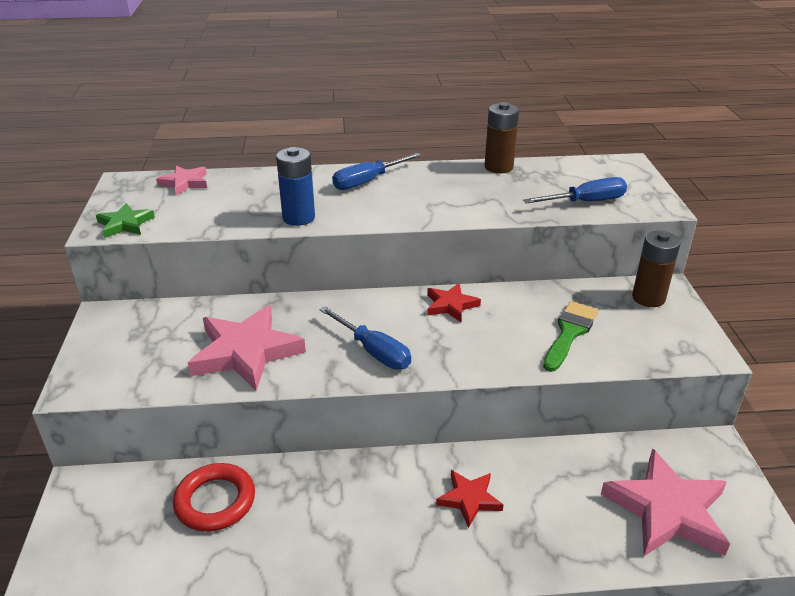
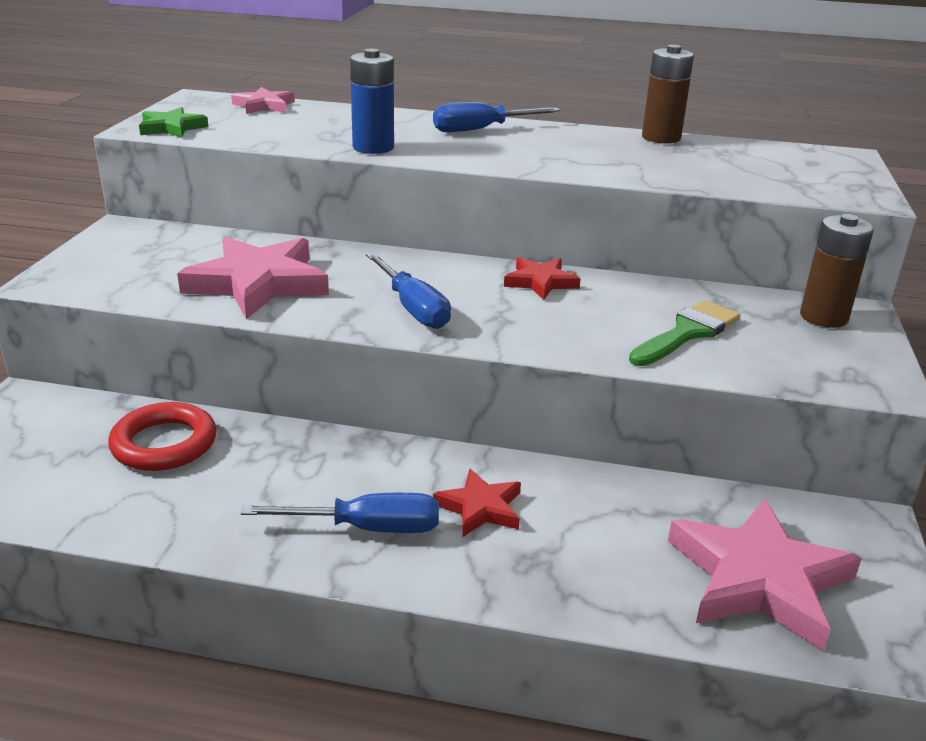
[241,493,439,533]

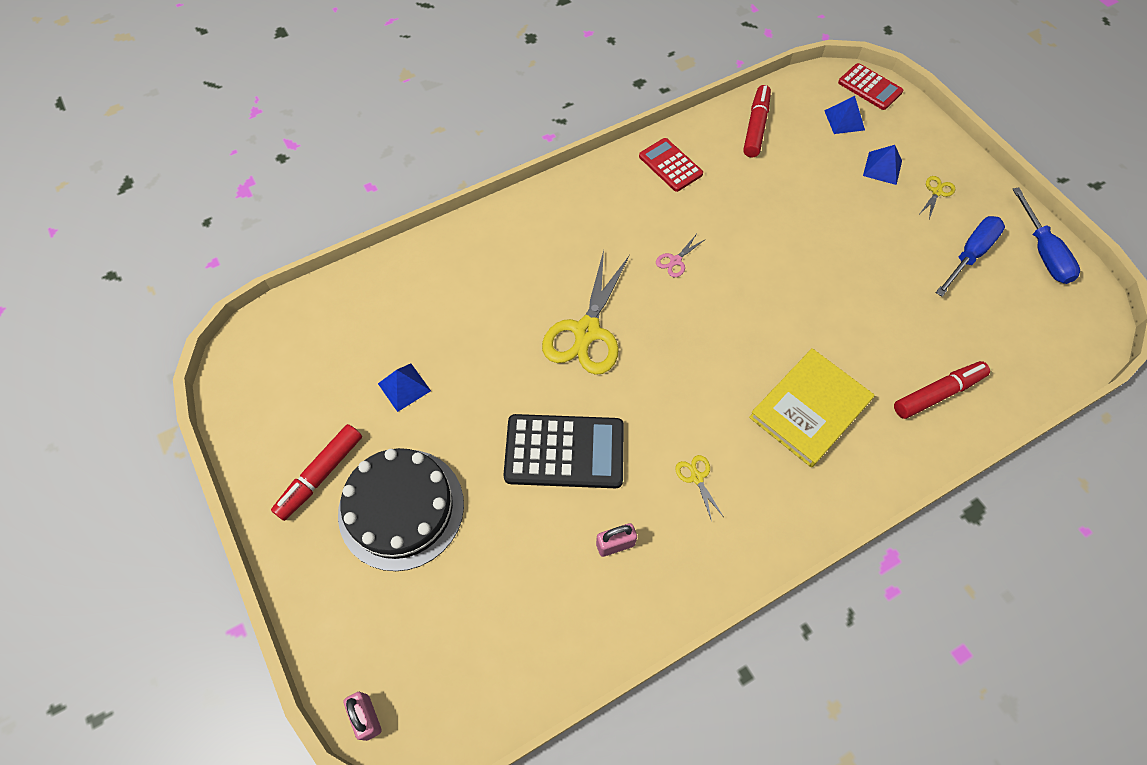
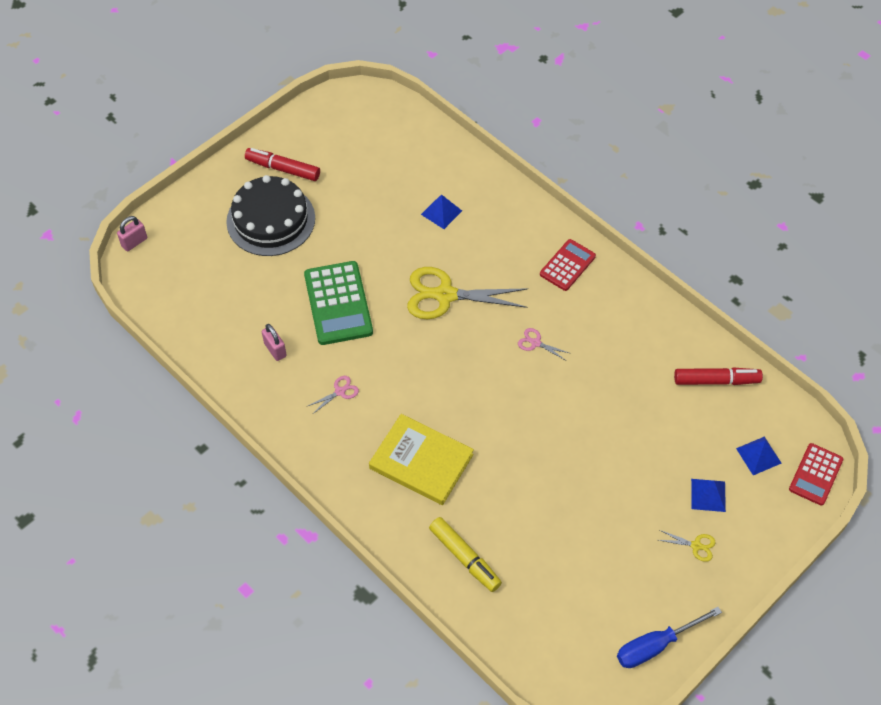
[540,239,596,291]
[935,216,1005,297] (first image)
[429,517,502,592]
[421,195,462,229]
[304,261,373,345]
[308,376,359,414]

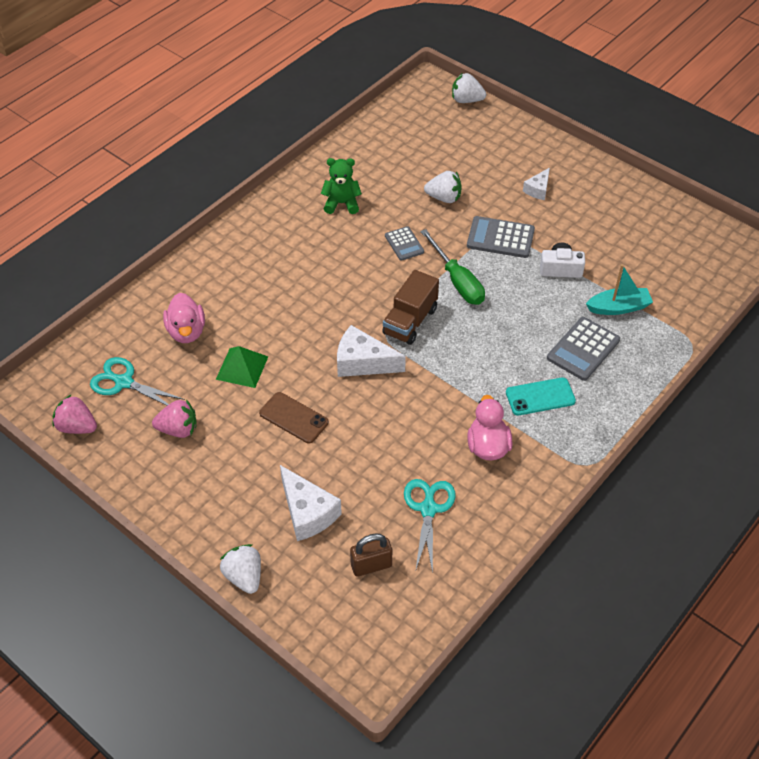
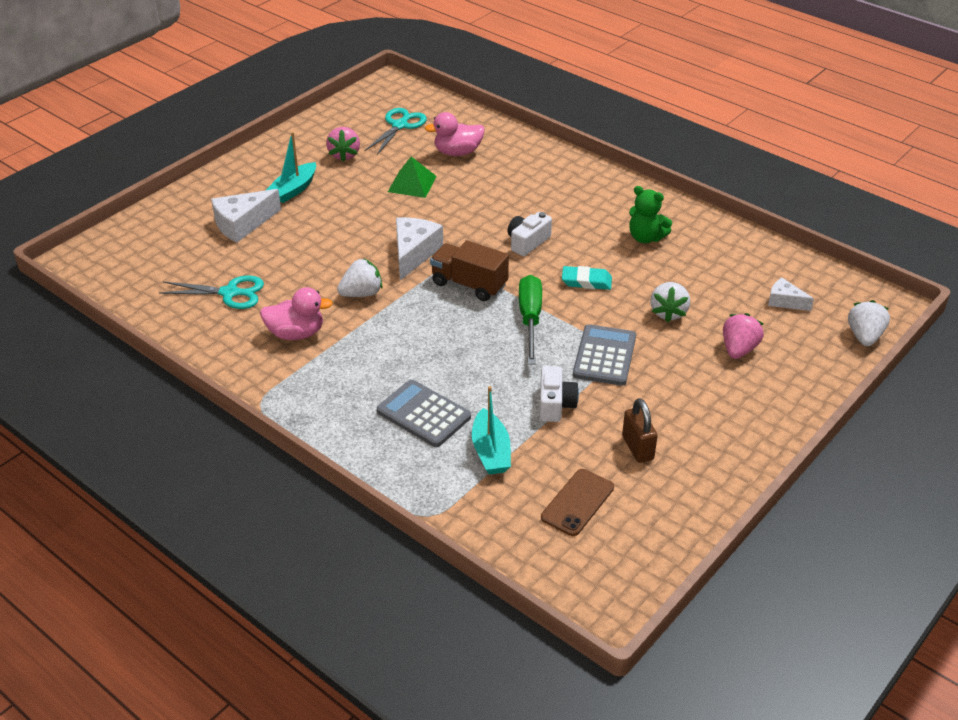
[629,186,672,243]
[768,278,814,311]
[562,266,612,290]
[519,275,542,365]
[506,377,576,416] (first image)
[541,469,614,536]
[723,313,764,359]
[622,398,658,463]
[337,258,382,297]
[266,132,316,203]
[508,212,552,256]

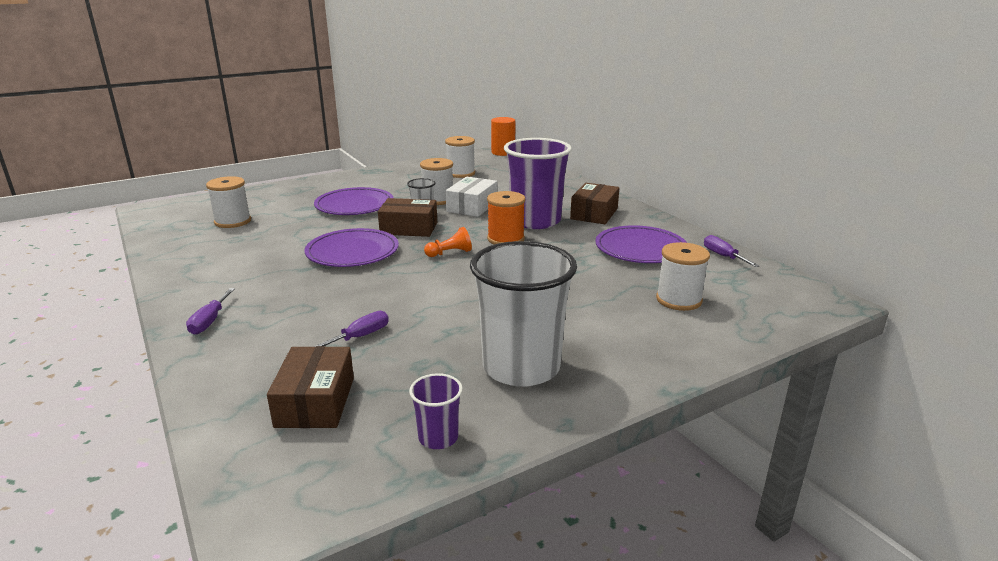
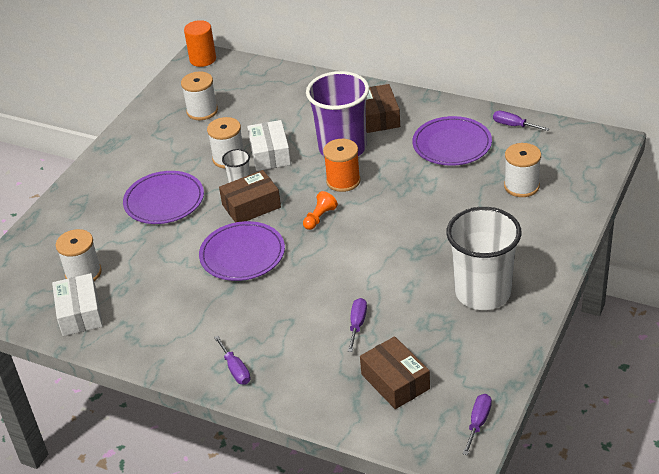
[409,373,463,449] (first image)
[52,273,103,336]
[463,394,492,455]

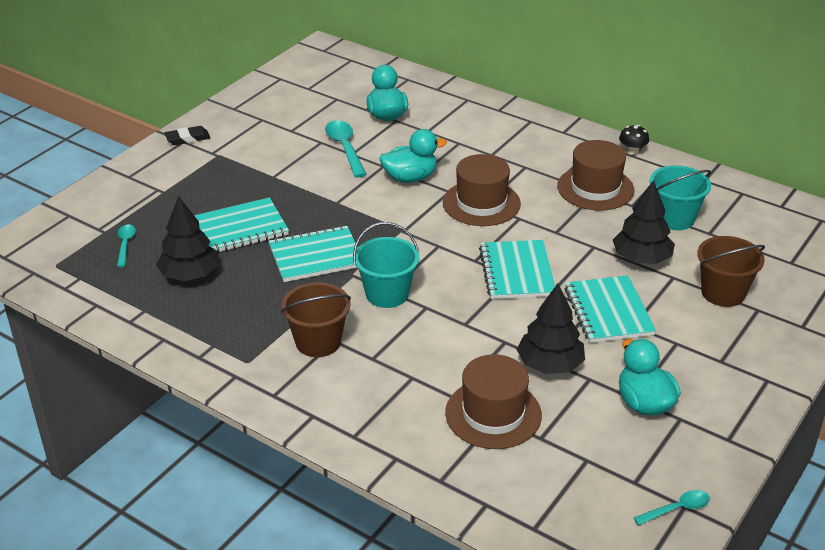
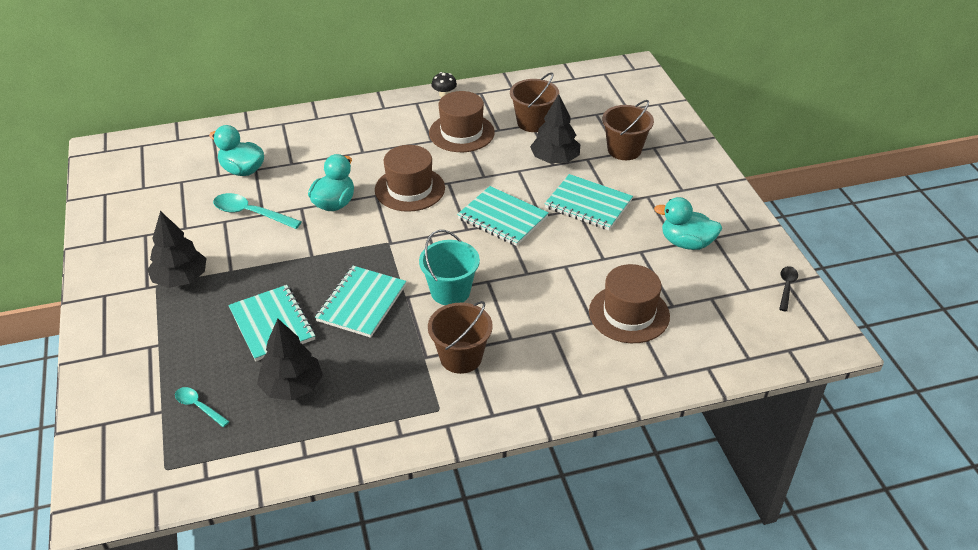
[165,126,210,145] (first image)
[510,73,559,132]
[228,285,315,361]
[147,211,206,288]
[779,266,798,311]

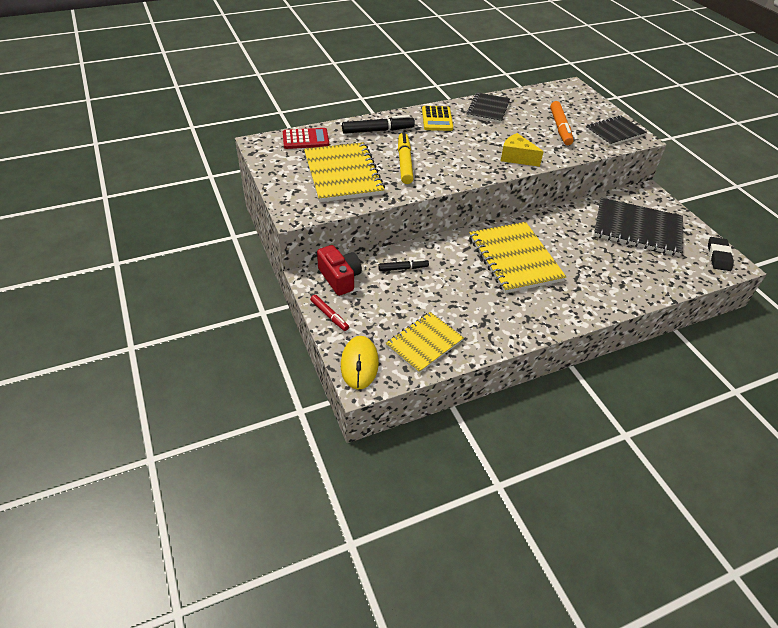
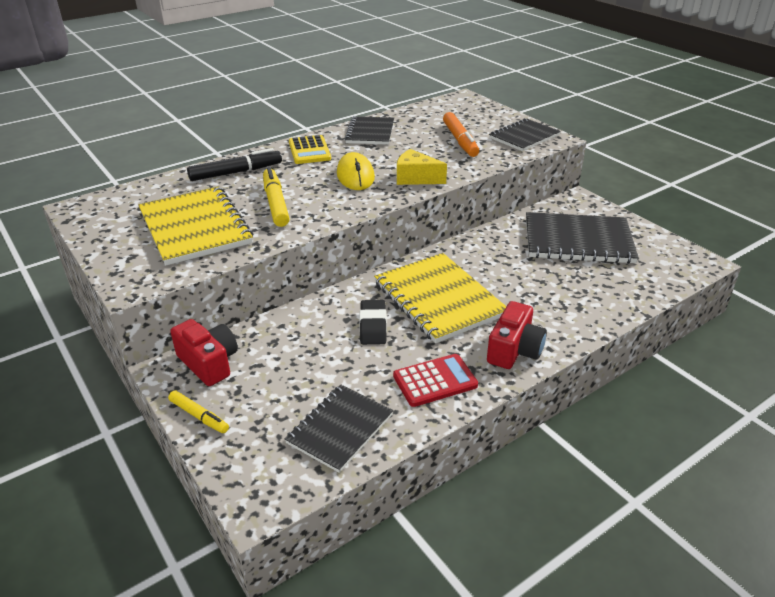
[393,354,478,407]
[359,300,387,345]
[378,259,429,271] (first image)
[168,391,229,433]
[285,385,393,473]
[337,152,375,190]
[487,301,547,369]

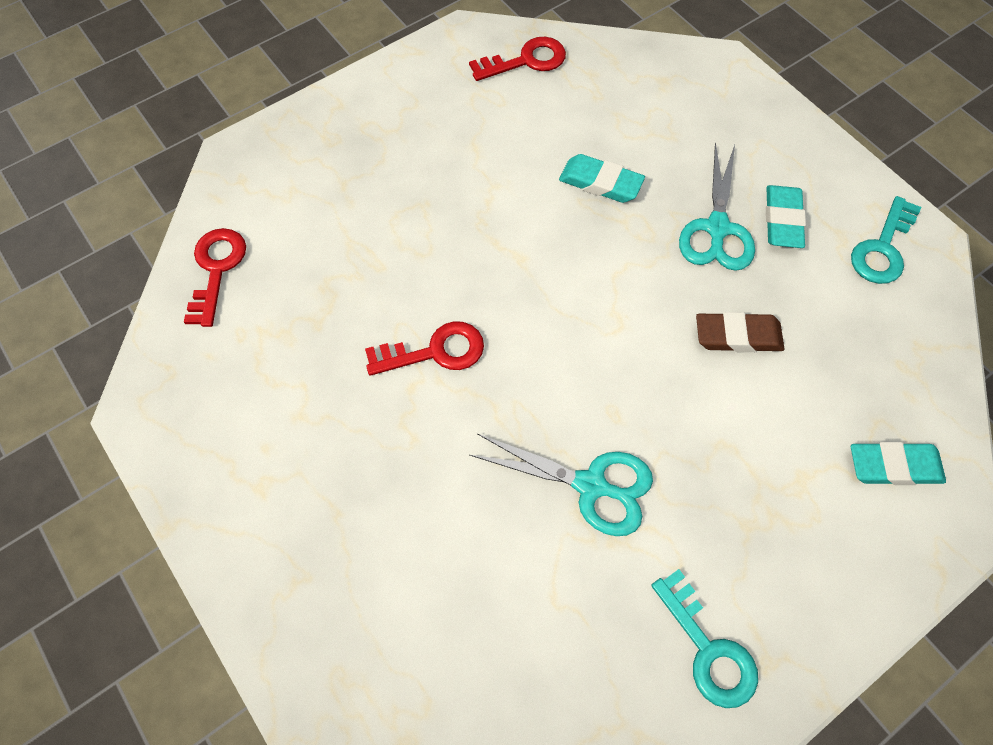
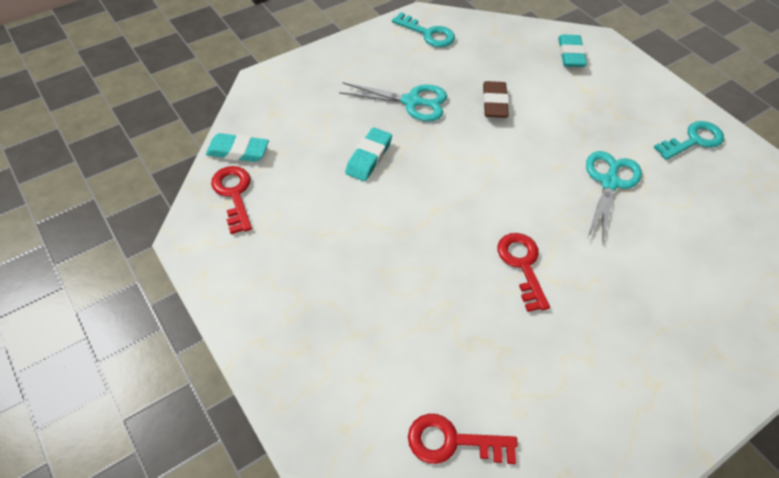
[206,133,269,162]

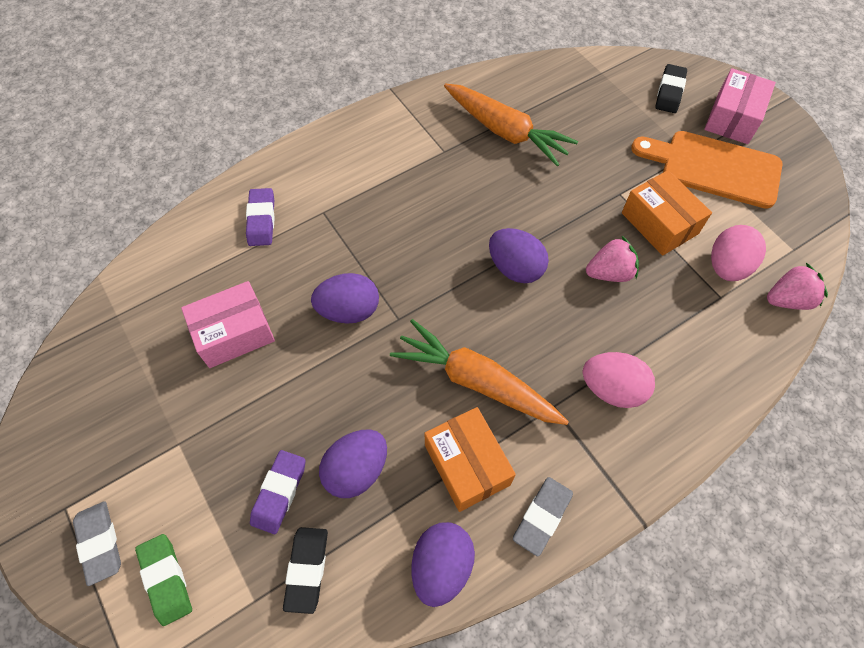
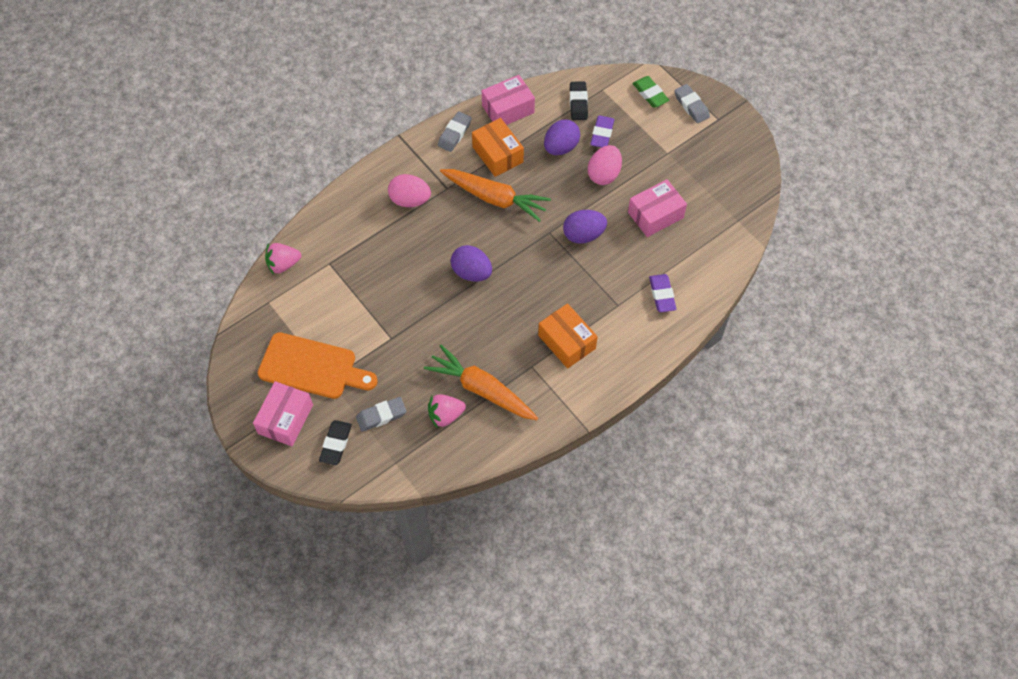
[538,303,598,369]
[588,145,622,185]
[428,394,466,429]
[482,75,535,125]
[356,397,406,432]

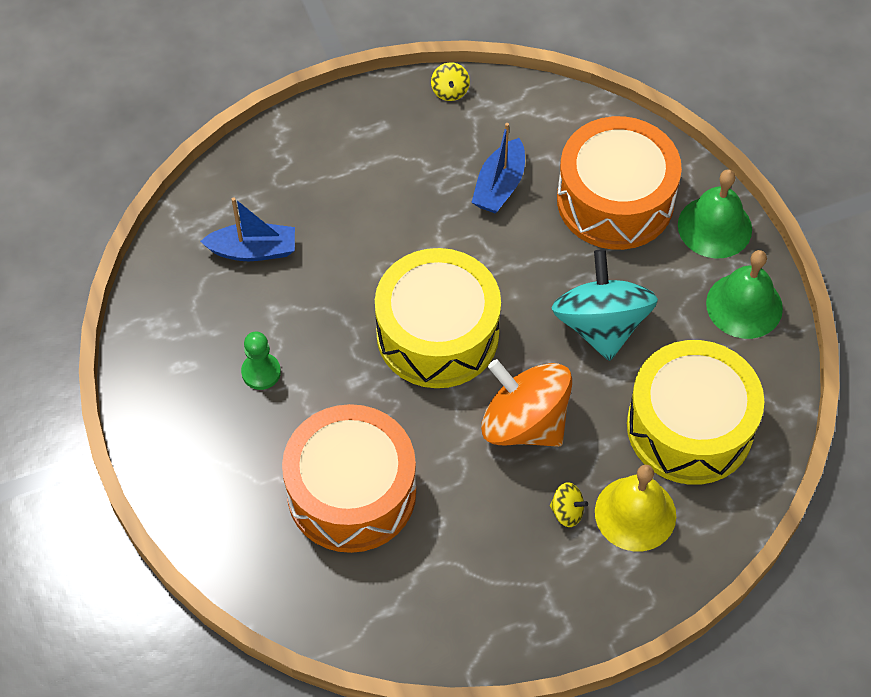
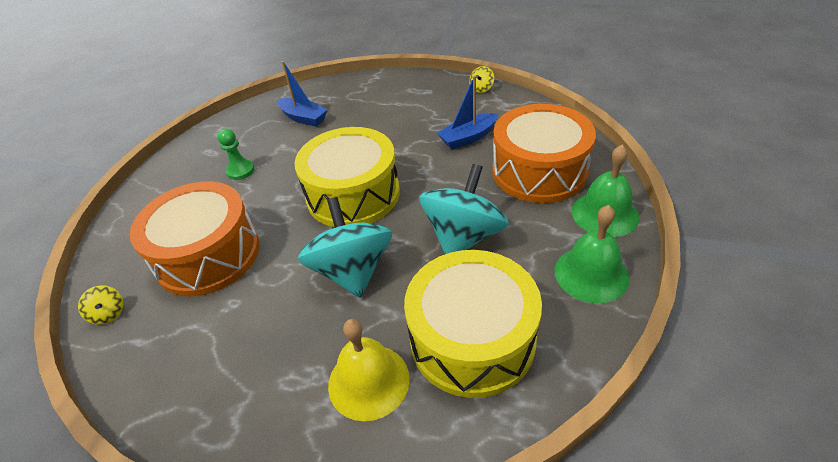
[298,197,392,298]
[78,285,123,325]

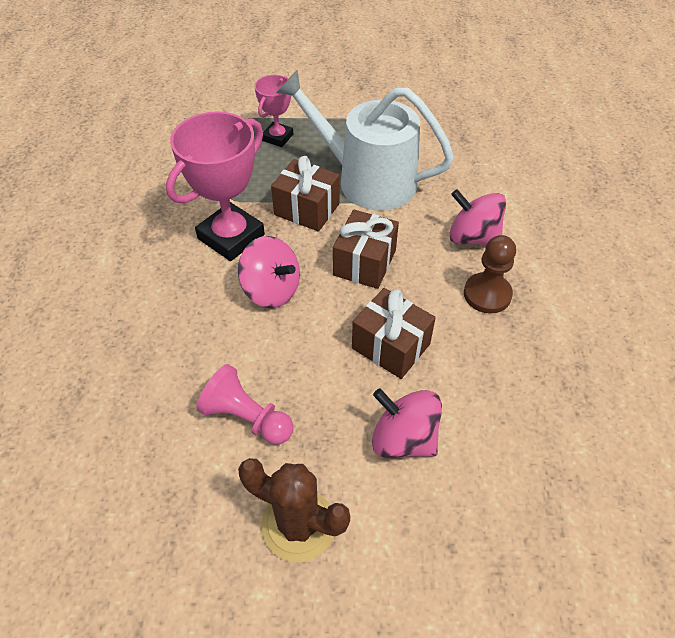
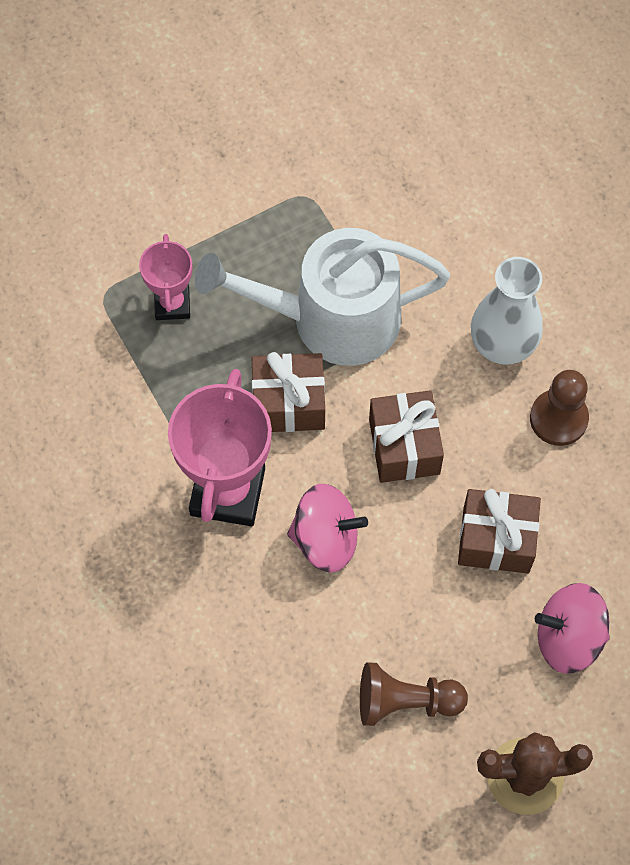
[471,257,543,364]
[360,662,468,726]

